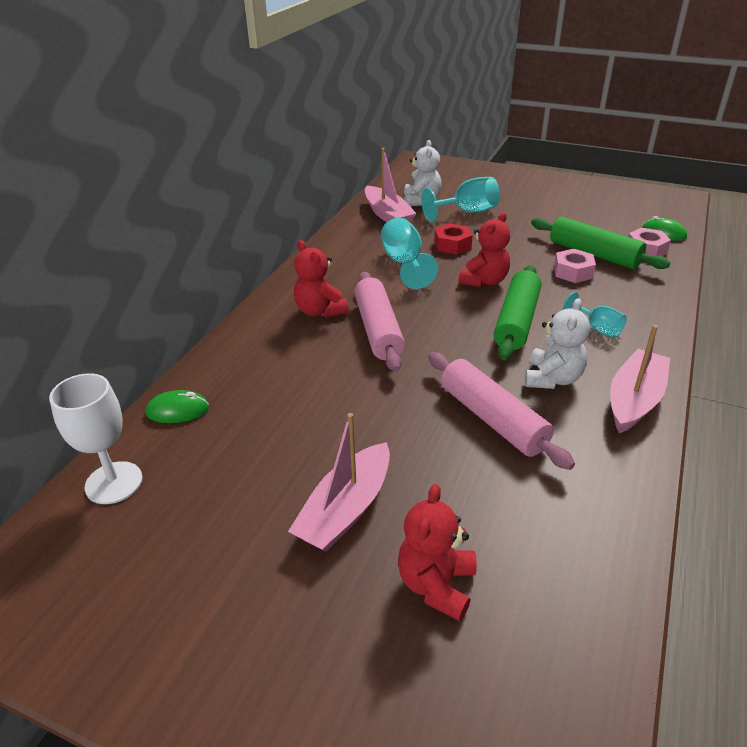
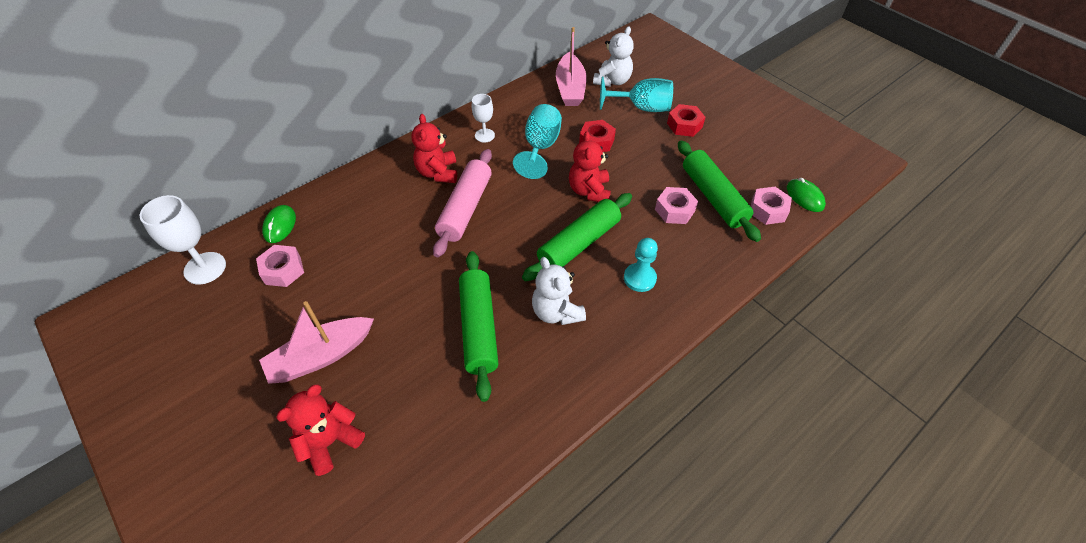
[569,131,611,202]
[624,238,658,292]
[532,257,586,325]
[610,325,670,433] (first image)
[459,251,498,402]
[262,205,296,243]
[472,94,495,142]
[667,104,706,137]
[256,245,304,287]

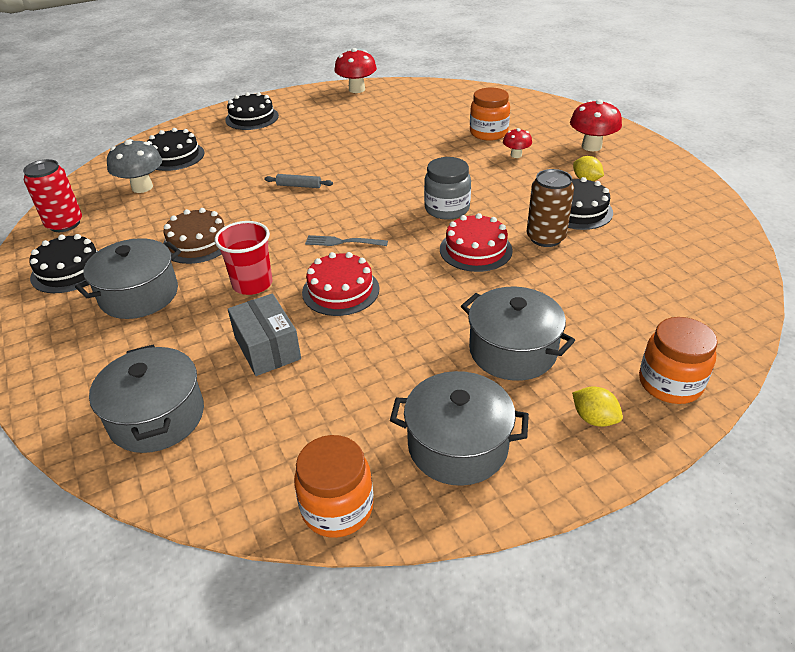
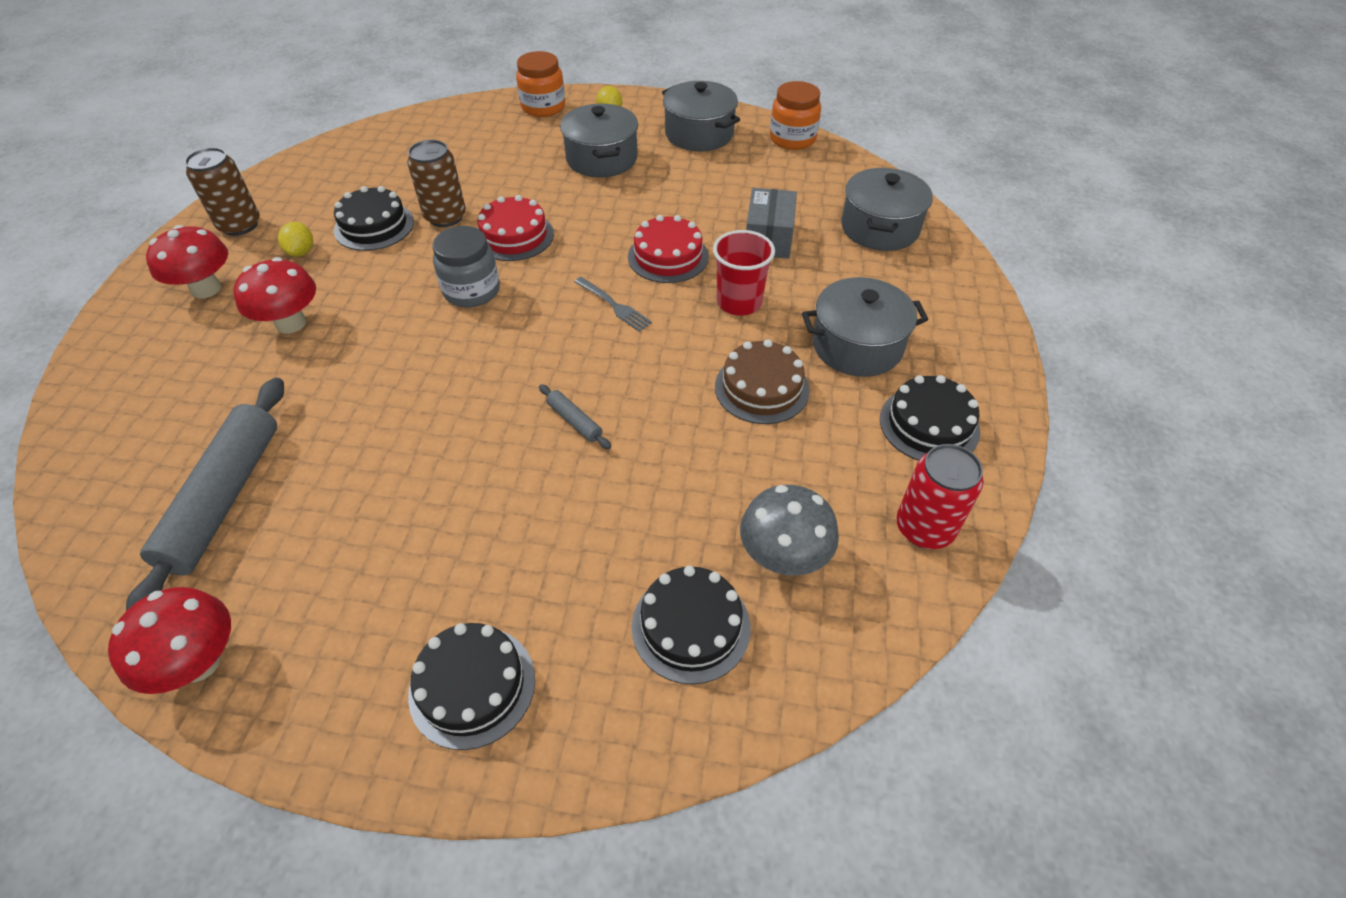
[470,88,510,141] (first image)
[233,257,316,334]
[185,147,260,236]
[126,377,284,611]

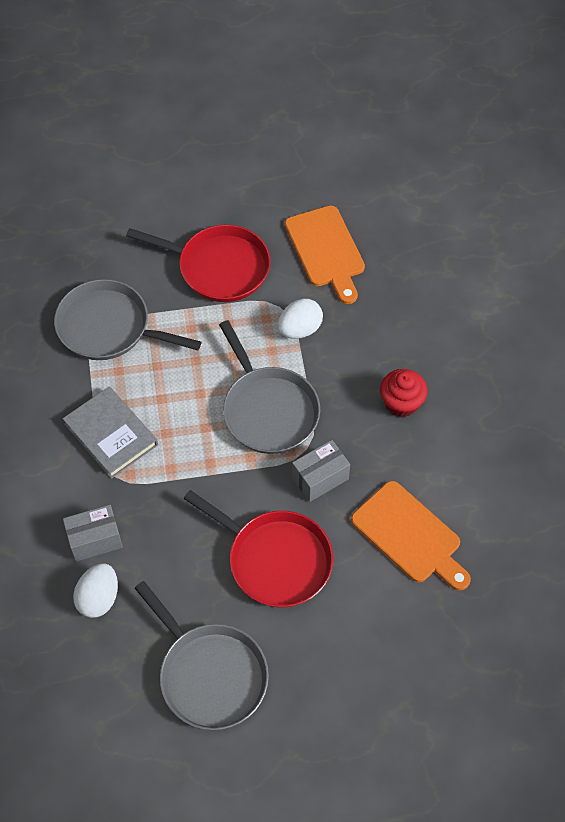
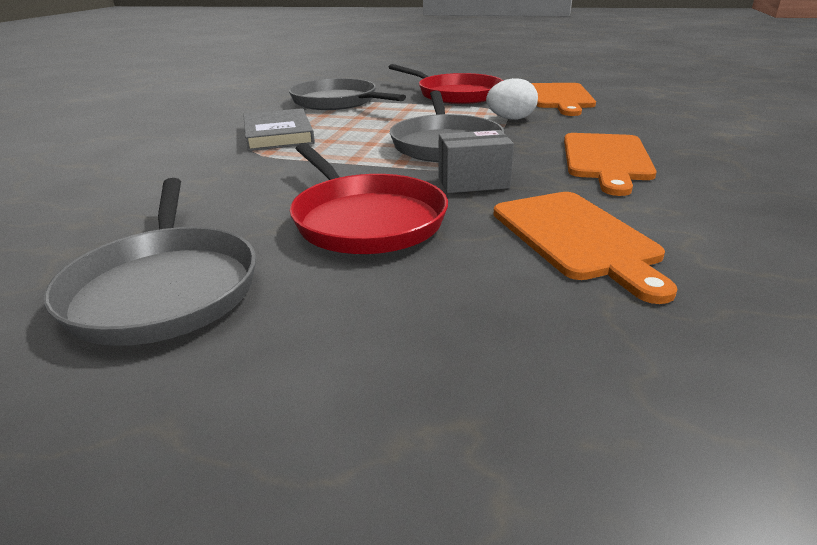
[564,133,657,196]
[63,505,123,562] (first image)
[73,563,118,618] (first image)

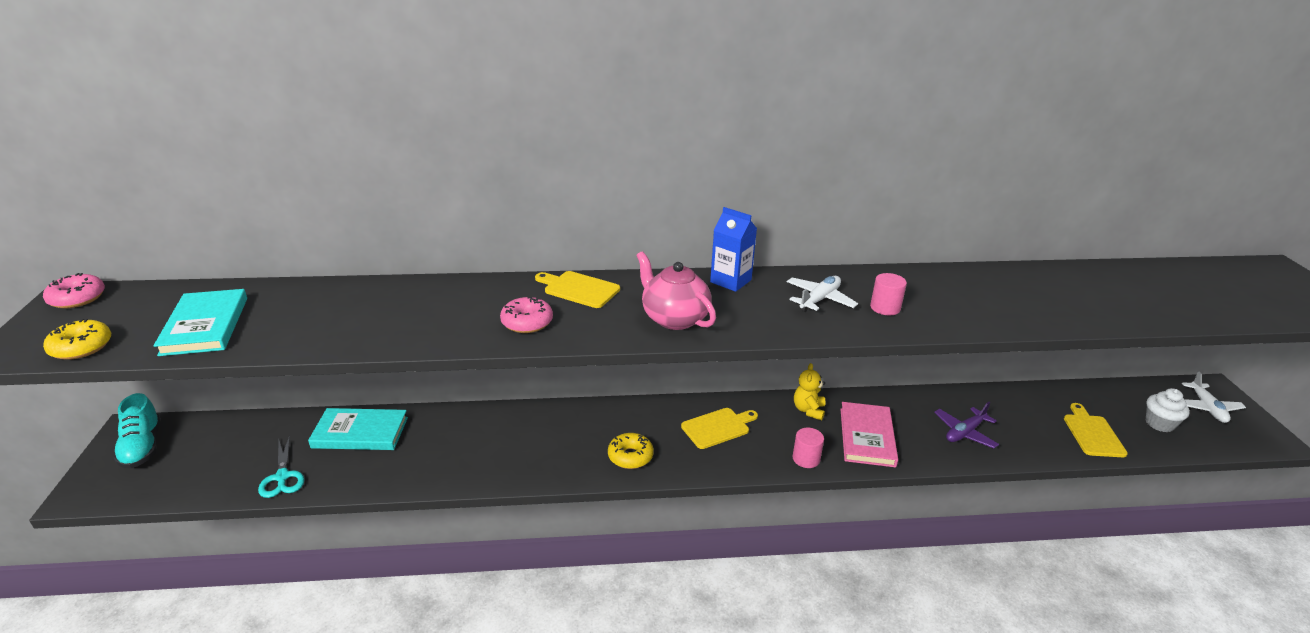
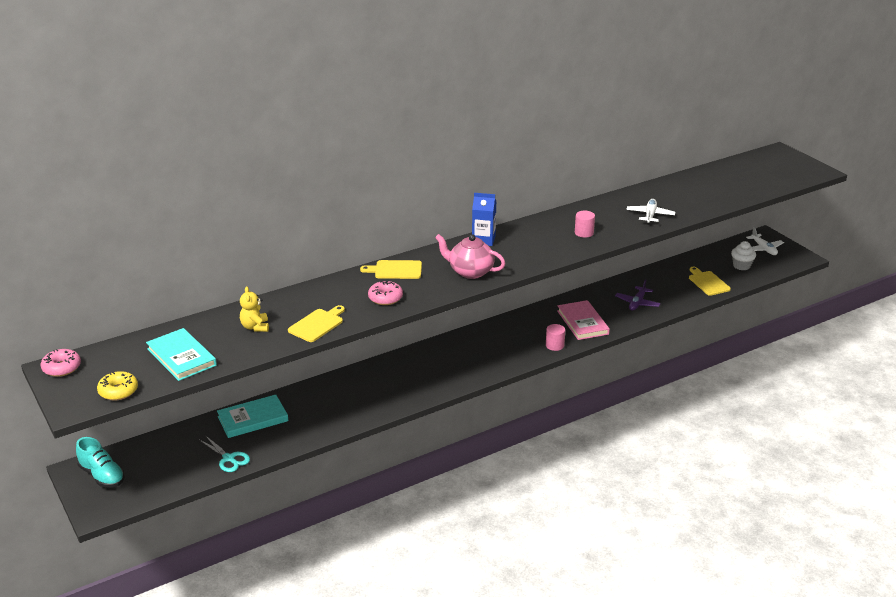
[626,199,675,225]
[240,286,269,332]
[288,305,345,342]
[608,433,654,469] (first image)

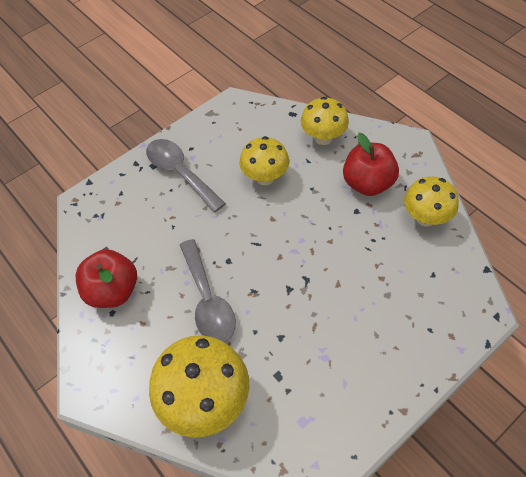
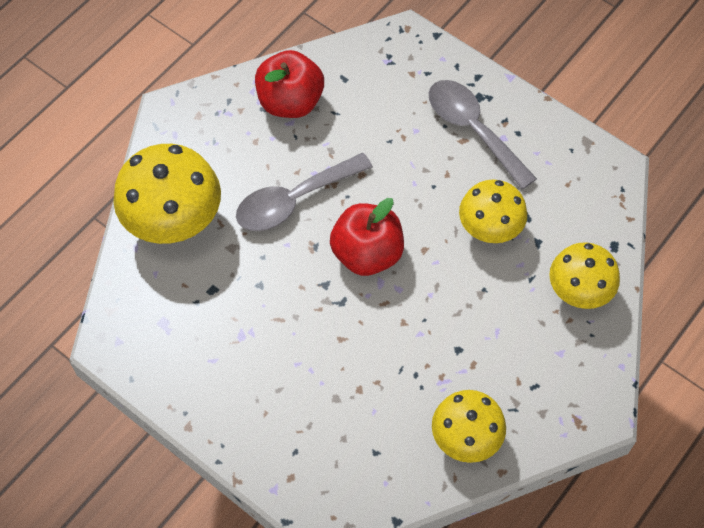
[330,198,404,276]
[429,80,537,190]

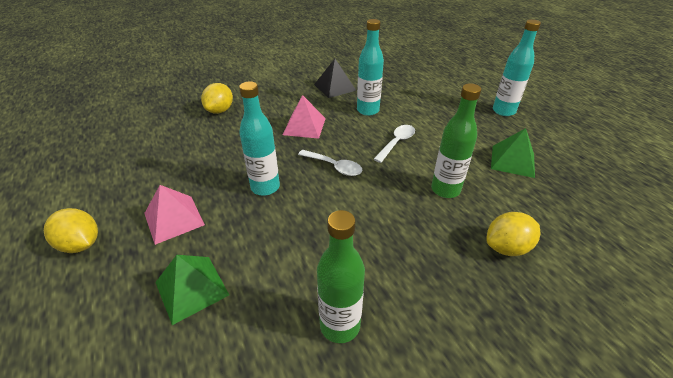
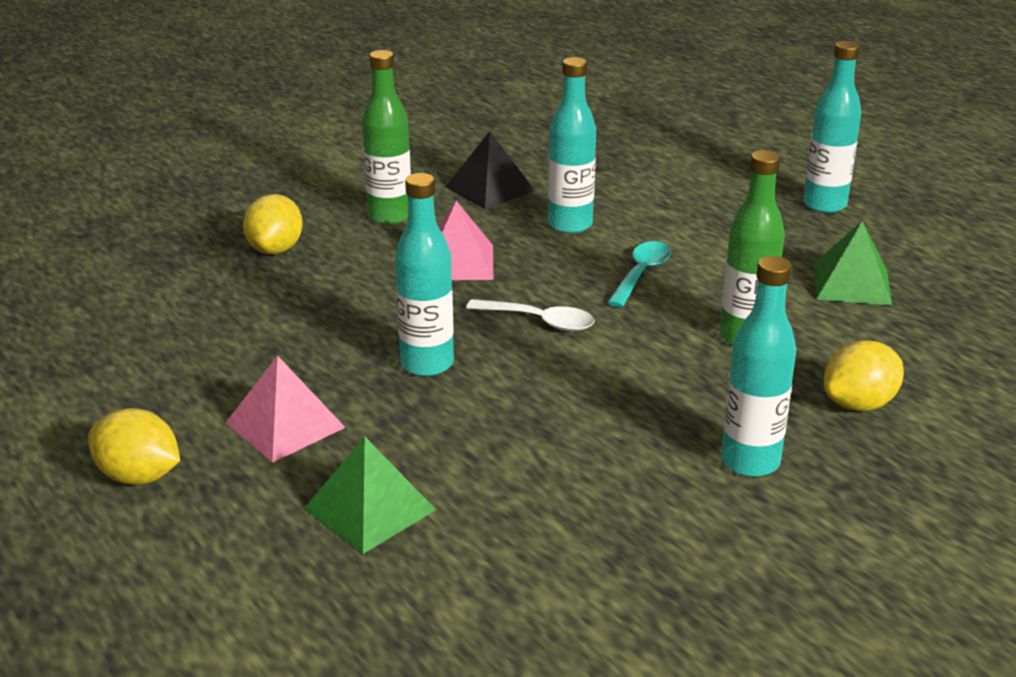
[607,241,671,308]
[362,50,411,225]
[721,256,797,477]

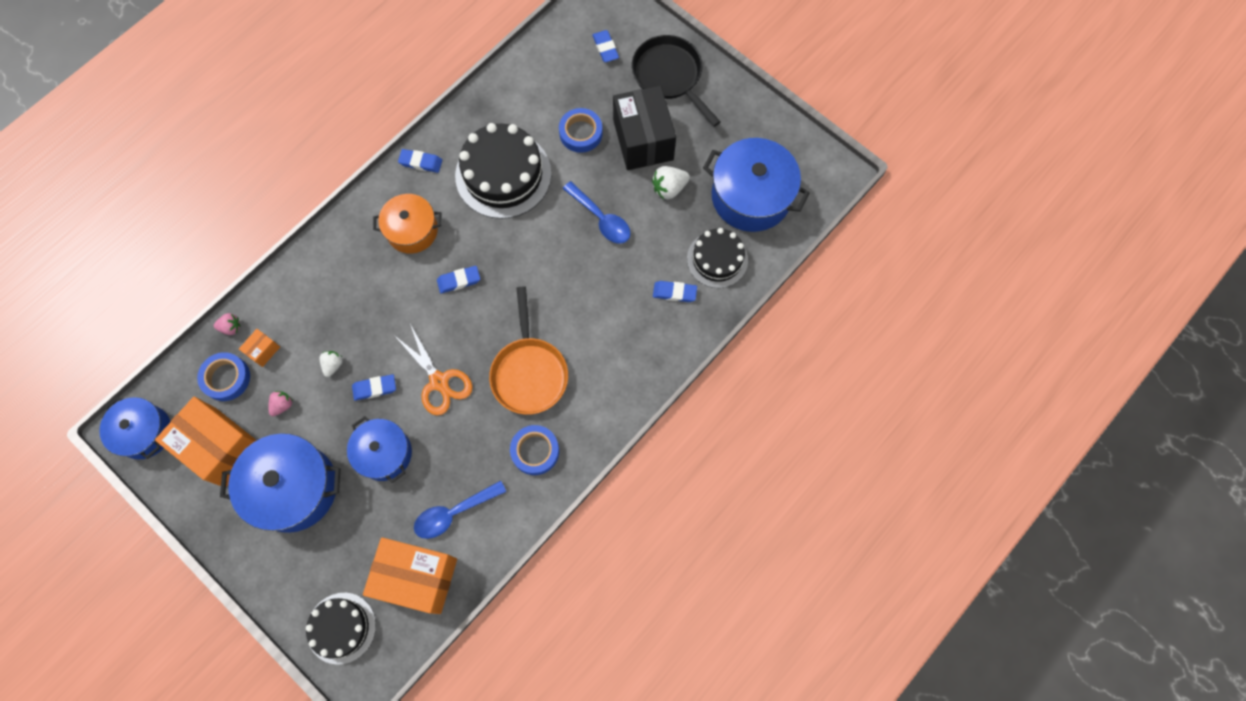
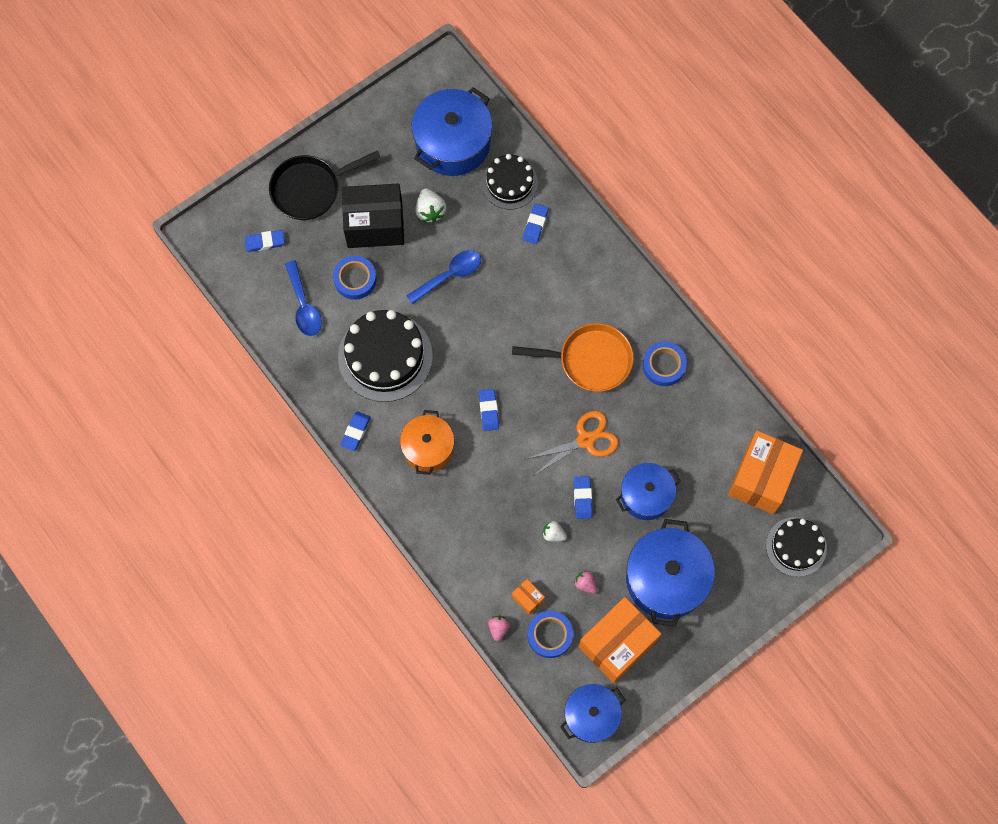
[285,260,322,336]

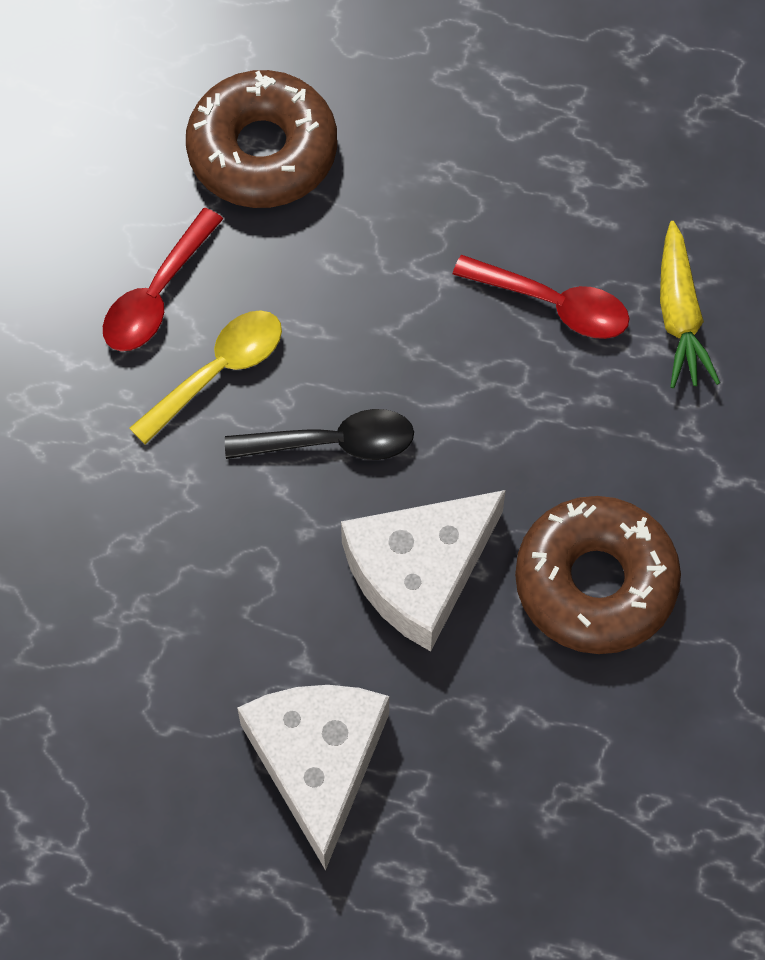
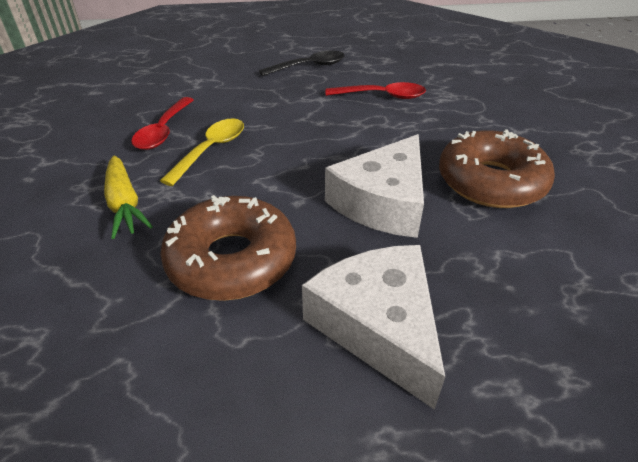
[160,195,296,301]
[104,156,153,239]
[259,50,345,76]

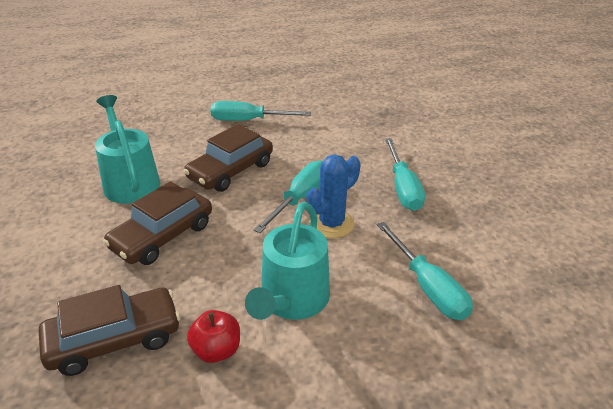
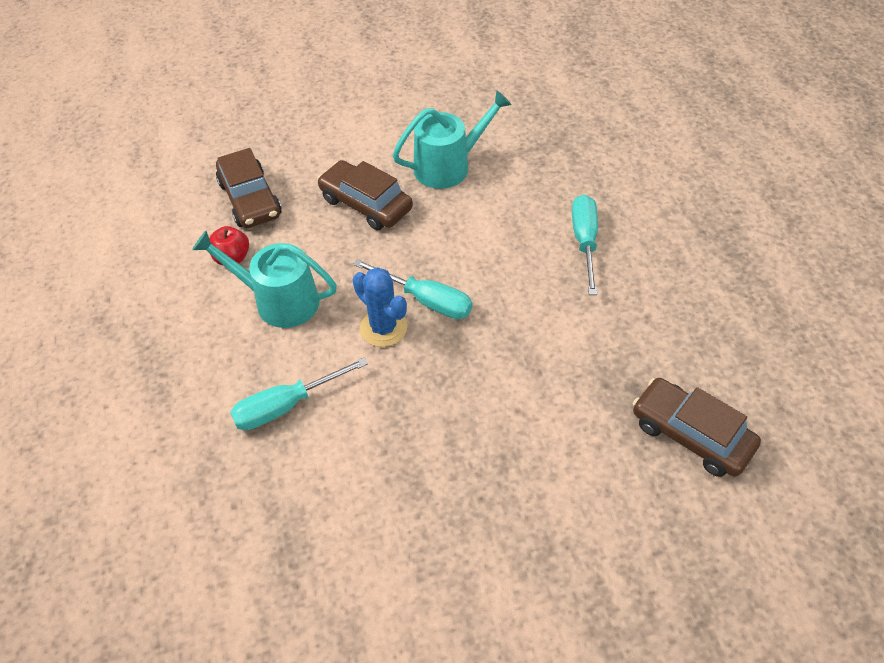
[633,378,761,477]
[385,138,425,211] (first image)

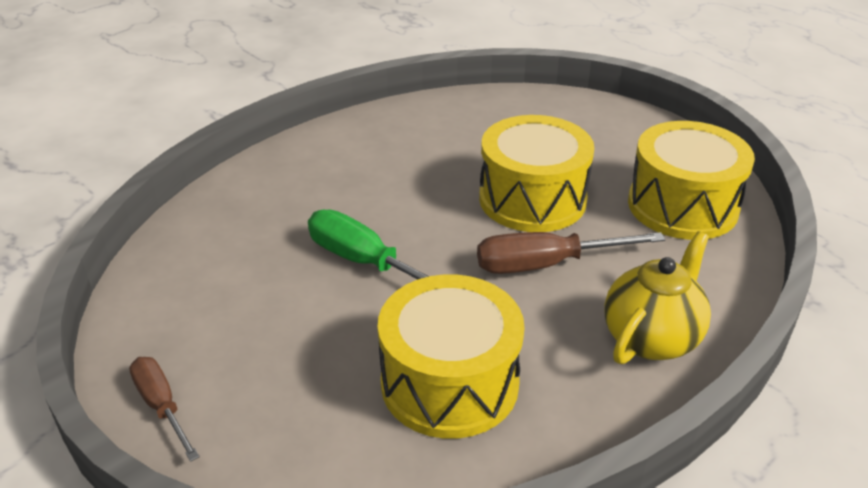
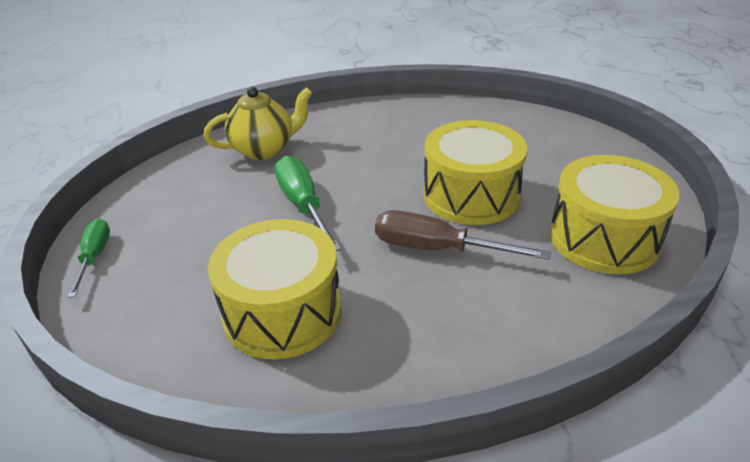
[204,87,312,160]
[68,219,110,298]

